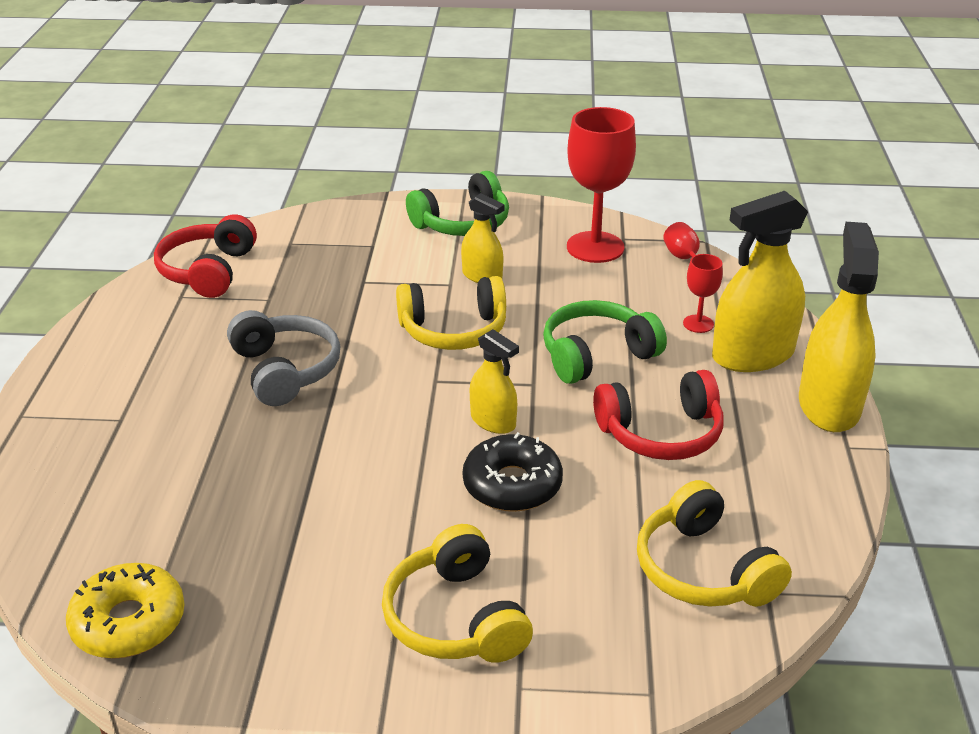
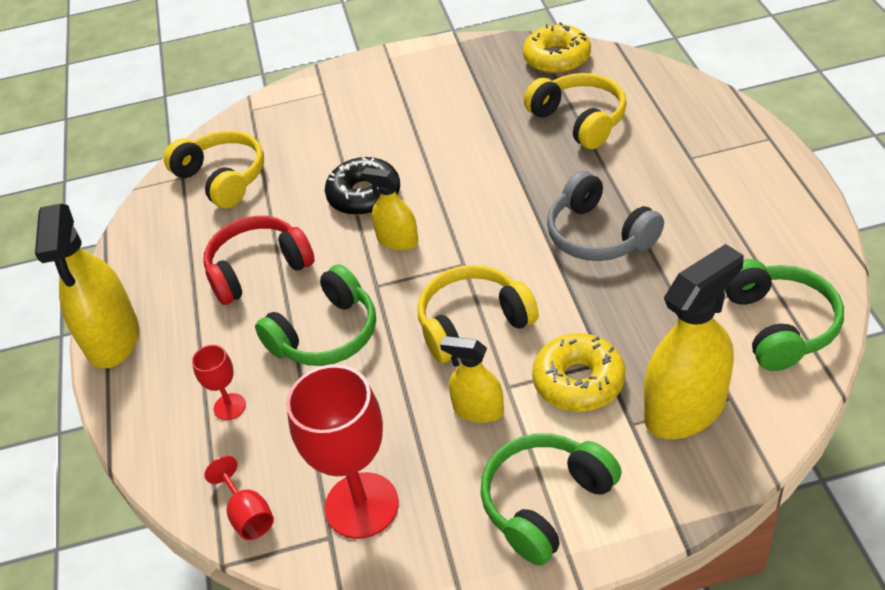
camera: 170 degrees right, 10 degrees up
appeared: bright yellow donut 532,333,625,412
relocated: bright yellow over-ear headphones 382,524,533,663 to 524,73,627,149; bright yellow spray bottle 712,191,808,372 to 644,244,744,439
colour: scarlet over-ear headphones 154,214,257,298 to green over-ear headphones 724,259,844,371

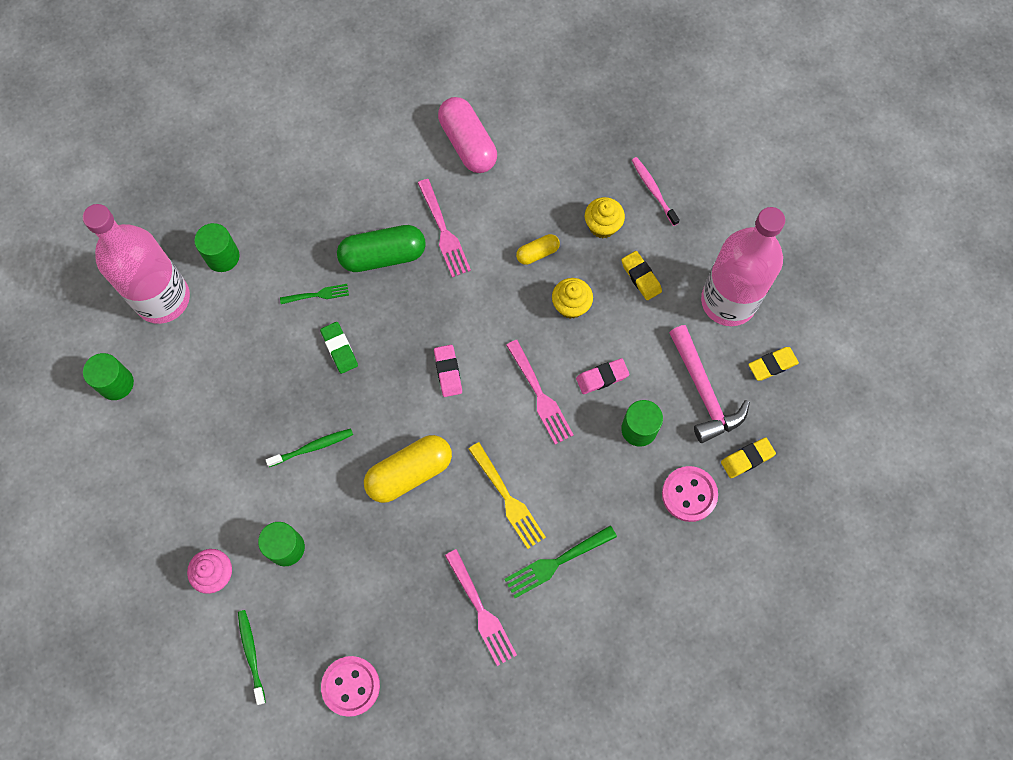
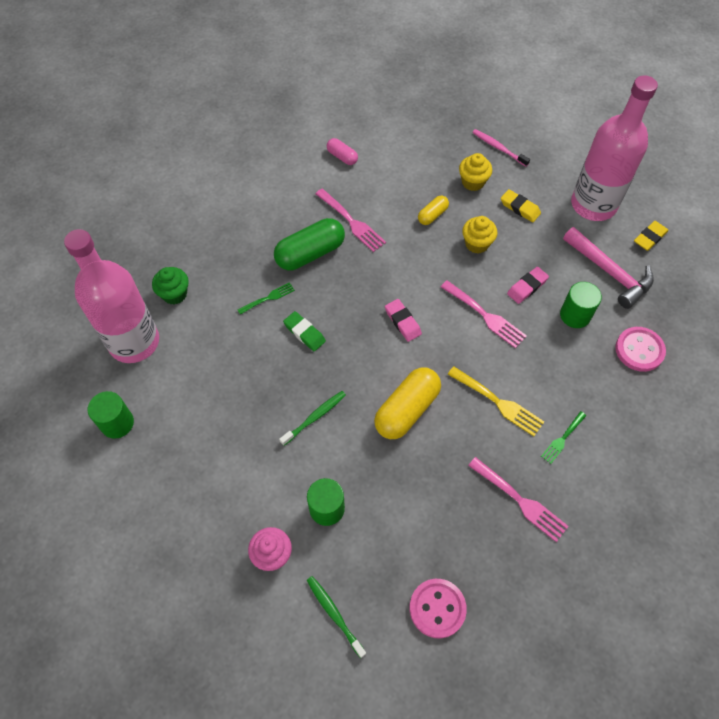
camera: 20 degrees left, 10 degrees down
missing: bright yellow pencil eraser 721,437,776,478
exchanged: green solid cylinder 194,223,240,272 to green cupcake 152,267,189,304
size: rosy pill 438,97,497,173 = 327,138,358,165 x0.52; green fork 504,525,617,598 = 541,411,586,464 x0.61

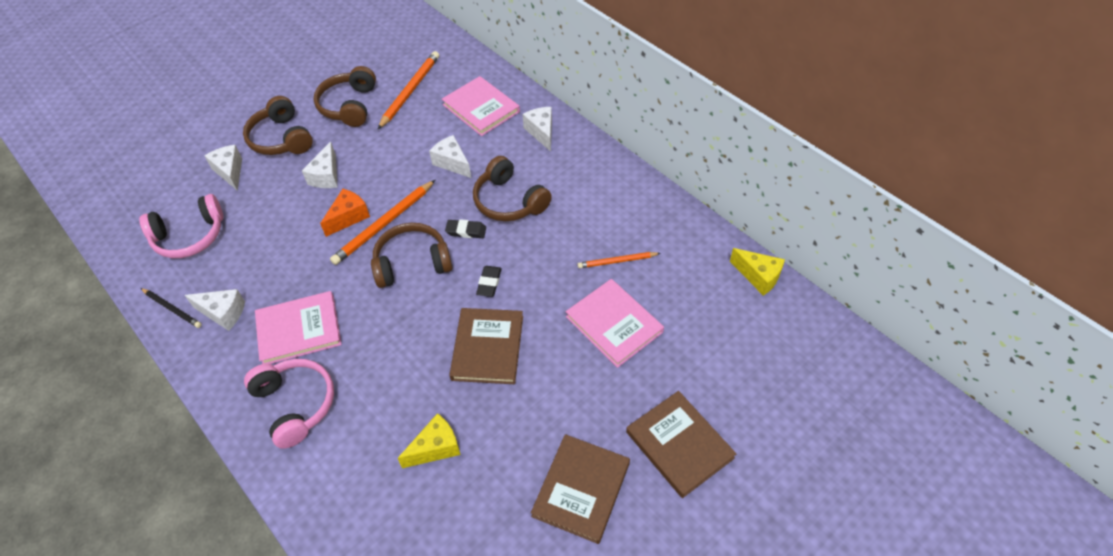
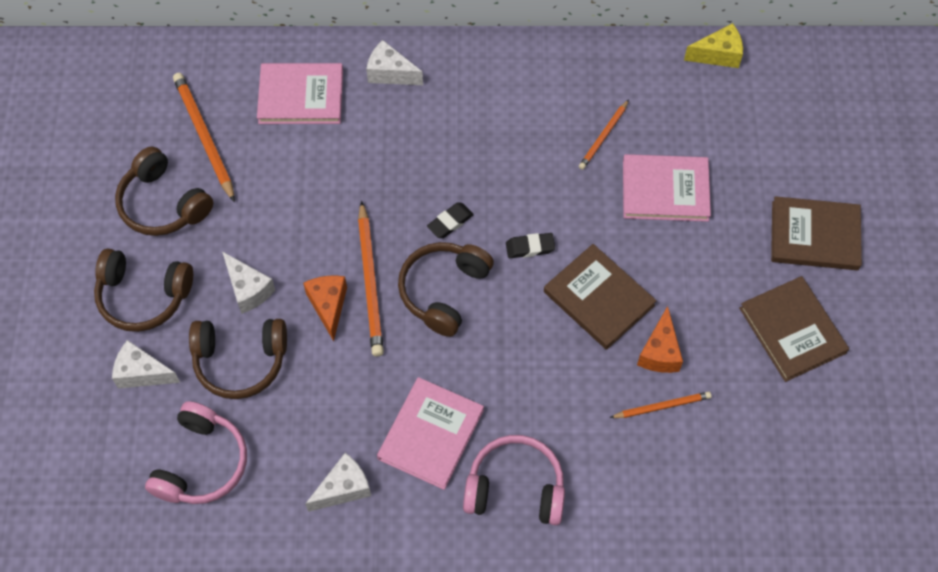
camera: 50 degrees left, 10 degrees up
missing: ebony wooden pencil 141,288,202,328; pure white cheese 429,135,471,178
appeared: orange-coloured cheese 637,306,683,373
relocated: dark brown over-ear headphones 473,156,552,221 to 189,319,287,399
exchanged: bright yellow cheese 397,413,461,468 to orange-coloured wooden pencil 609,392,712,418
spun: ebony pencil eraser 476,266,502,297 = 506,233,555,258 60 degrees counterclockwise

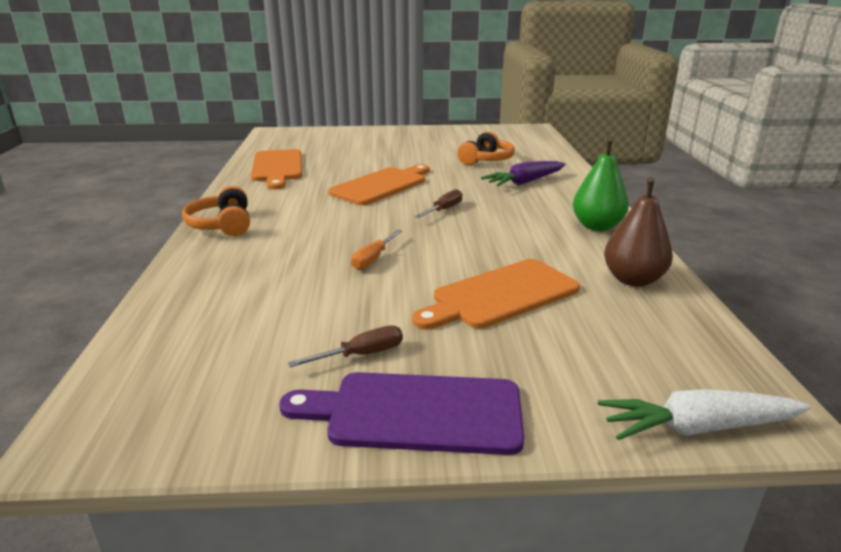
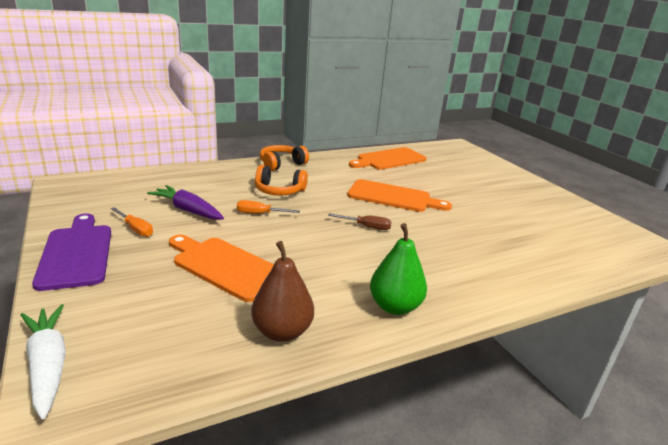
camera: 65 degrees right, 0 degrees up
relocated: orange-coloured over-ear headphones 457,132,515,165 to 255,165,308,196; purple toy carrot 481,161,566,186 to 147,185,224,220
colour: dark brown screwdriver 288,325,403,367 to orange-coloured screwdriver 110,207,153,237

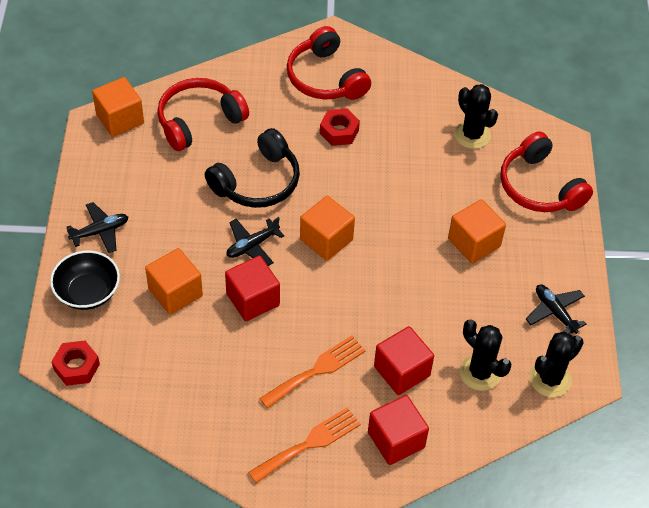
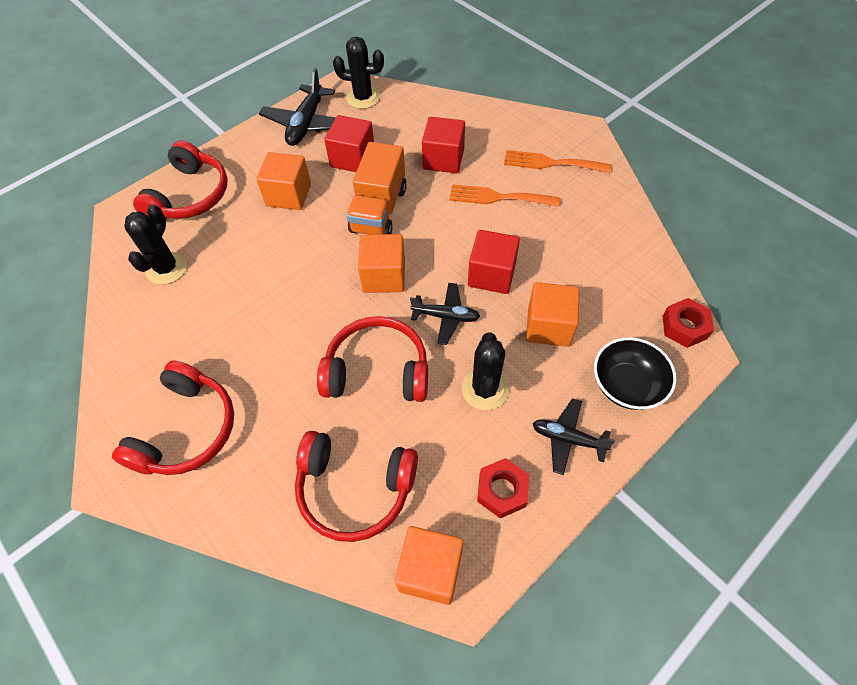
camera: 130 degrees left, 5 degrees up
appeared: orange-coloured lorry 346,142,407,235
relocated: scarlet hex nut 320,109,360,146 to 477,458,529,518; scarlet cube 368,395,429,465 to 324,115,374,172; ebony cactus 459,320,511,391 to 462,332,509,410
colour: ebony over-ear headphones 205,128,300,208 to scarlet over-ear headphones 317,316,428,402
size: ebony toy plane 526,285,586,334 = 259,68,336,146 x1.57

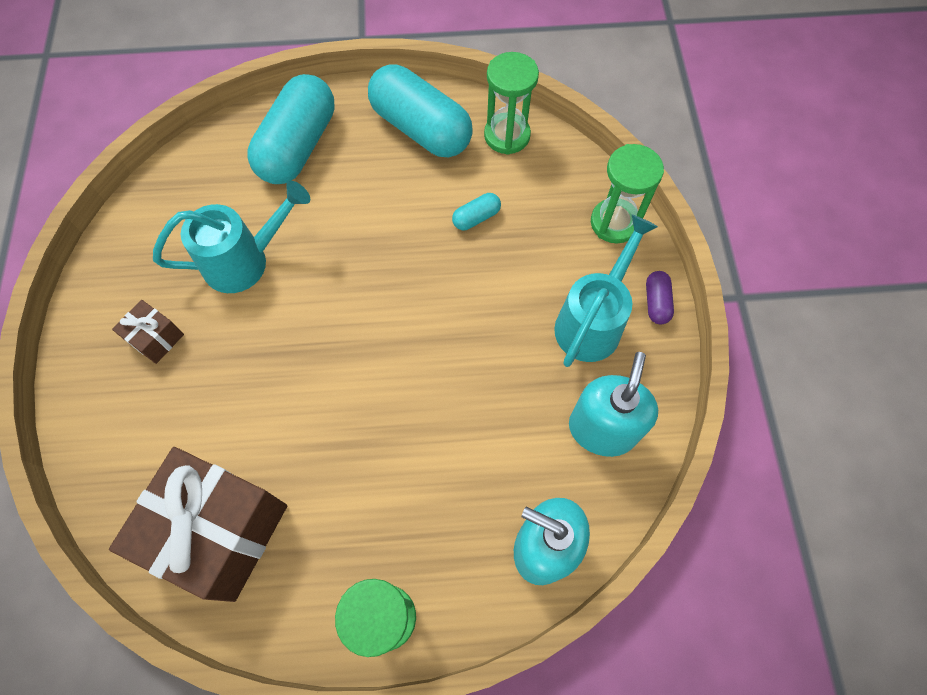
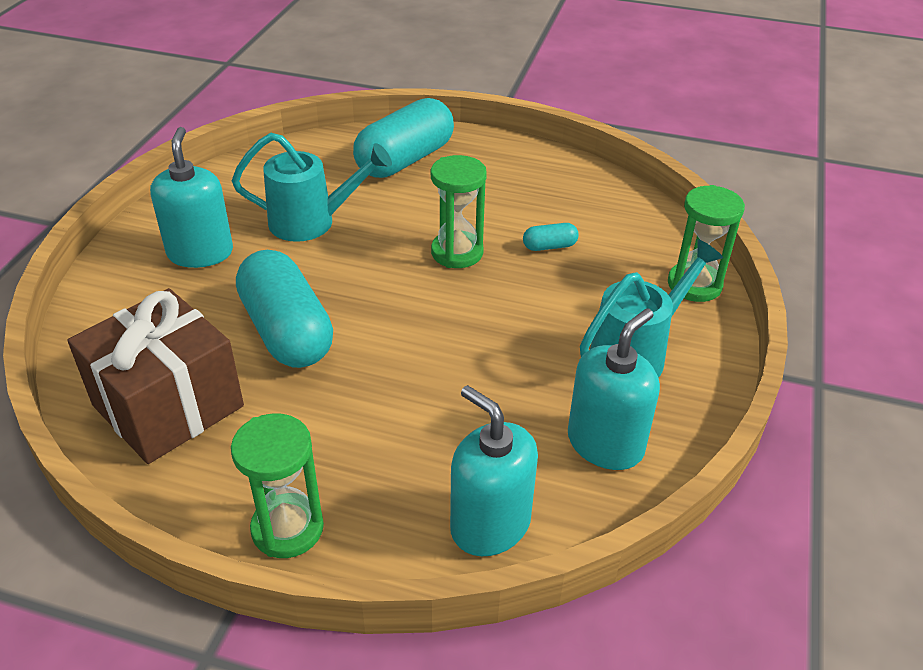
camera: 20 degrees right, 25 degrees down
missing: purple pill 646,271,674,324
relocated: teal pill 368,64,473,157 to 236,250,333,368; green sand timer 484,52,539,155 to 431,155,487,268
exchanged: dark brown gift 112,300,184,364 to teal soap pump 150,127,233,268

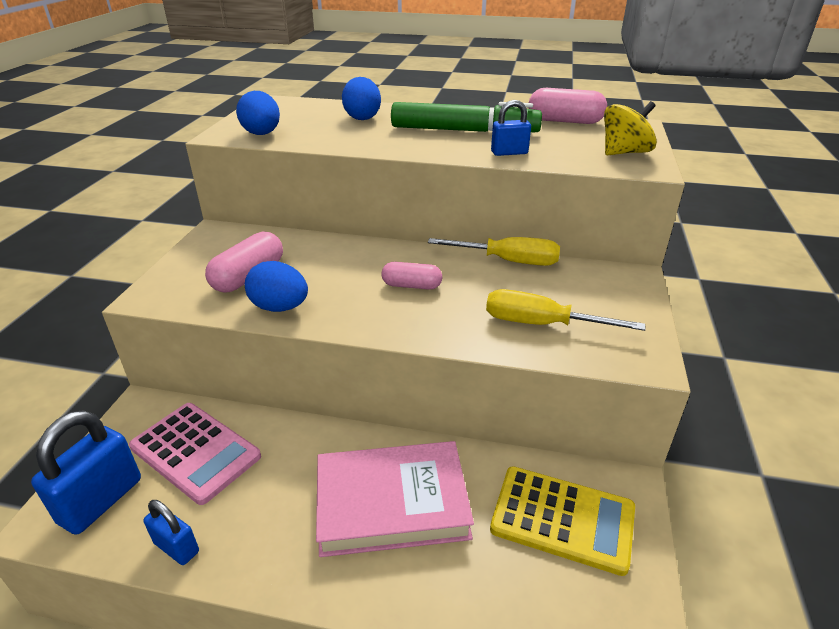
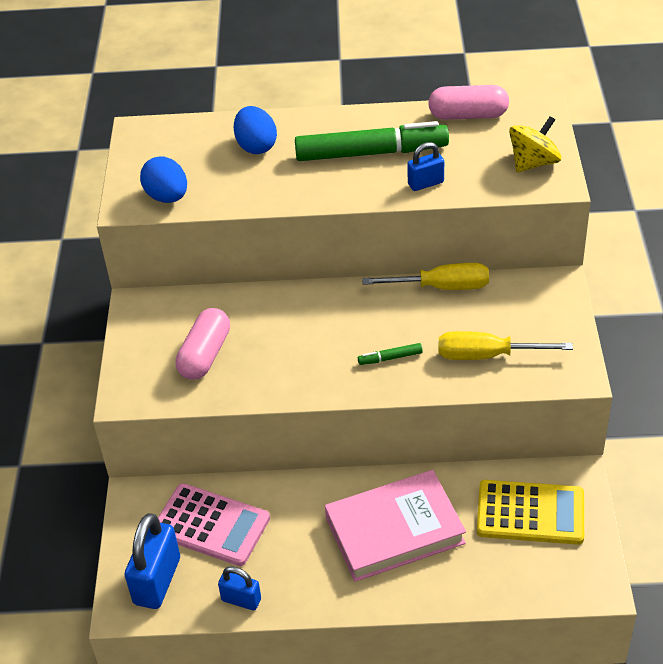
camera: 10 degrees left, 10 degrees up
missing: blue egg 245,261,308,312; rosy pill 381,262,442,290
appeared: green marker pen 358,343,423,365

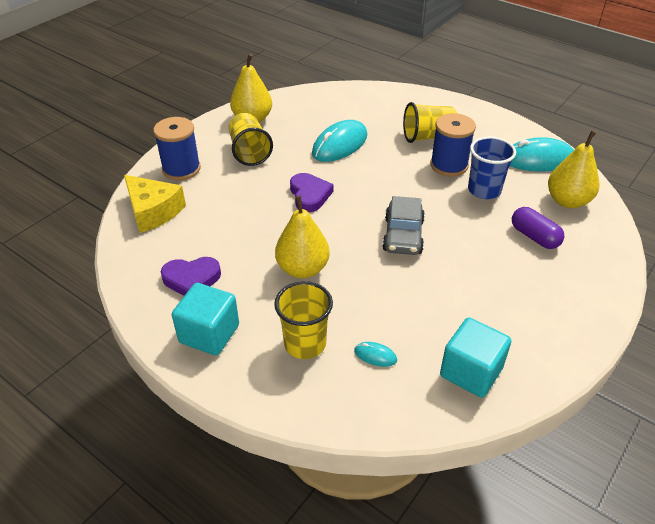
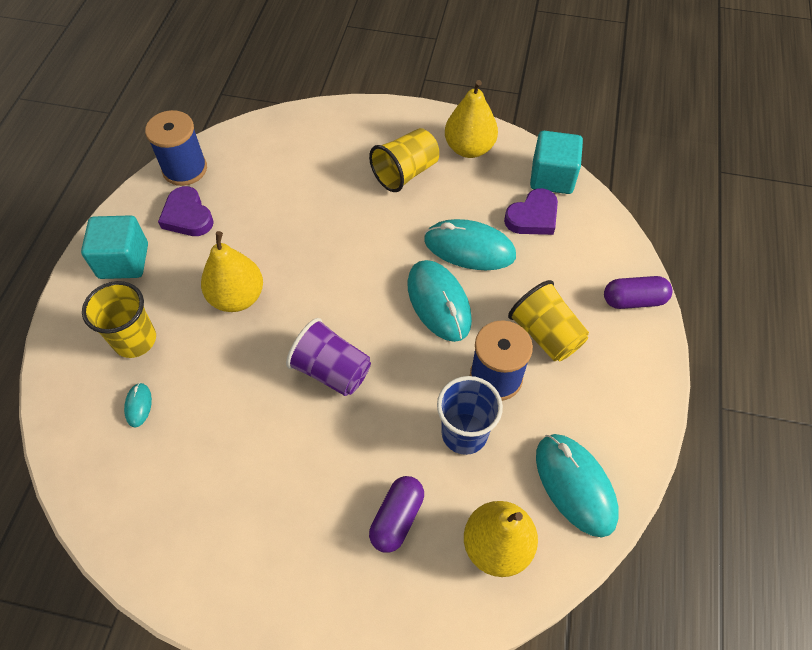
camera: 65 degrees right, 15 degrees up
missing: bright yellow cheese 124,175,186,233
appeared: teal computer mouse 407,260,472,342; purple pill 604,276,673,309
relocated: blue bobbin 153,117,201,180 to 145,110,207,186; purple heart shape 290,173,333,212 to 504,188,558,235; teal cube 440,318,511,398 to 530,131,583,194
exchanged: ash-grey toy car 382,196,425,255 to purple beaker 286,318,371,396

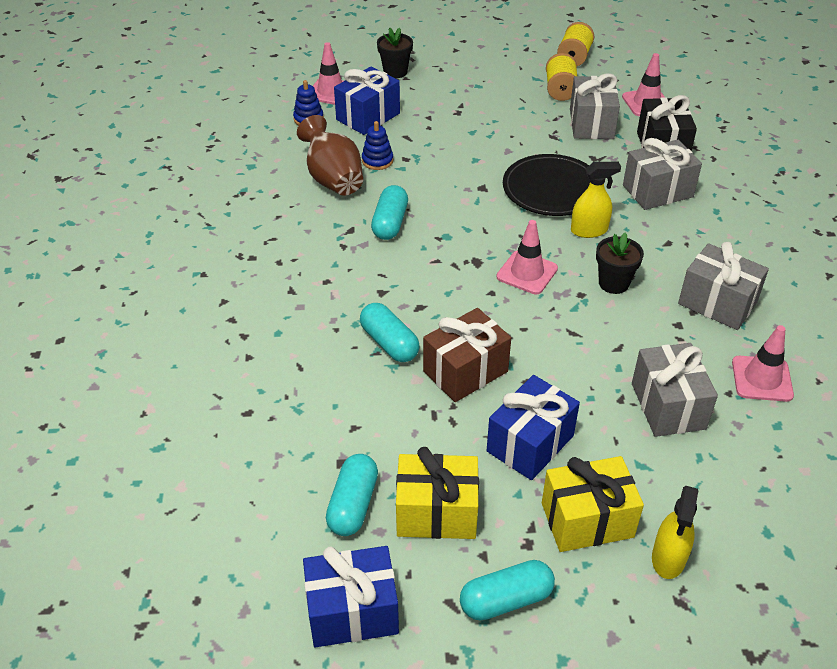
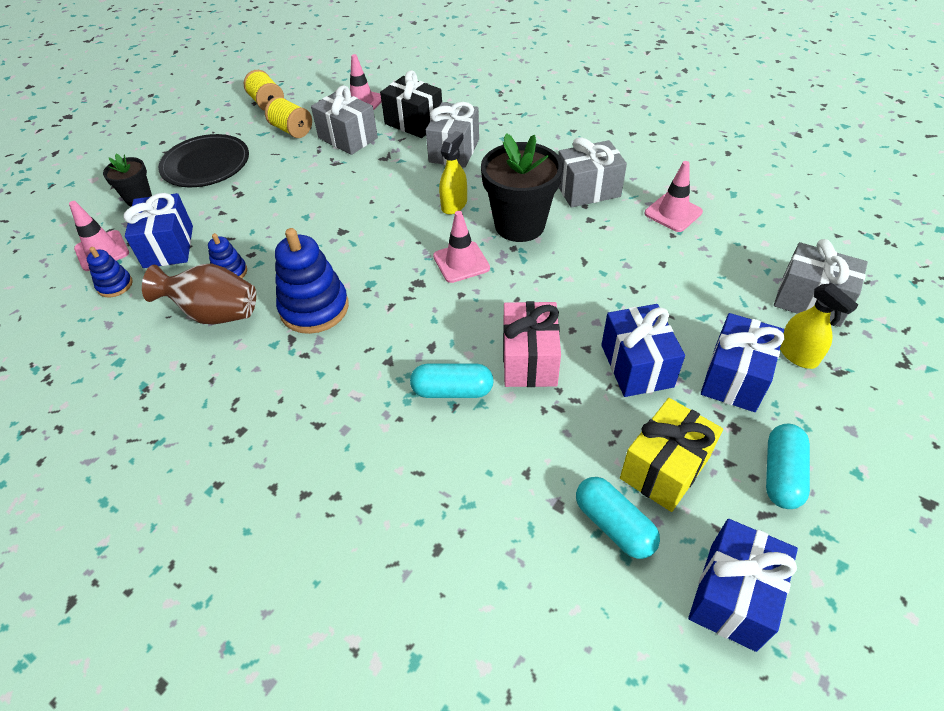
camera: 50 degrees left, 5 degrees up
relocated: ebony flat dish 503,154,590,216 to 158,134,249,187; ash-grey gift 632,343,718,437 to 774,239,868,327
exchanged: teal pill 371,185,408,240 to blue ring stacker 275,228,349,334
colour: dark brown gift 423,308,511,402 to rosy gift 503,301,561,387; bright yellow gift 542,456,644,552 to blue gift 701,313,785,412
size: ebony flower pot 596,232,644,294 = 481,133,563,242 x1.85

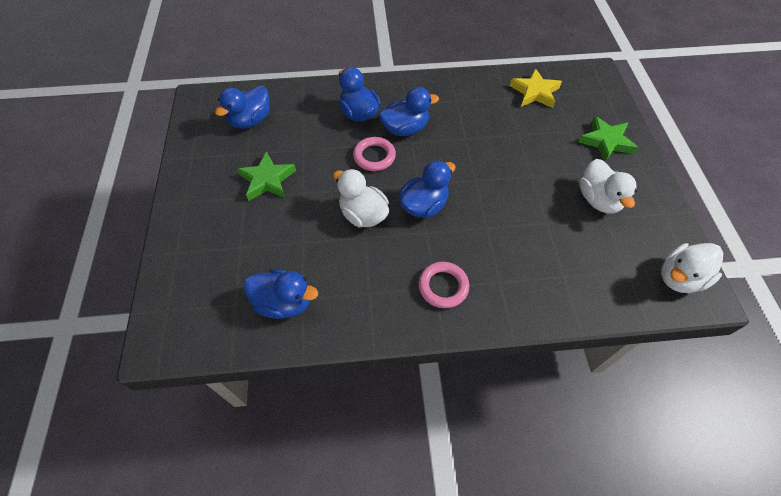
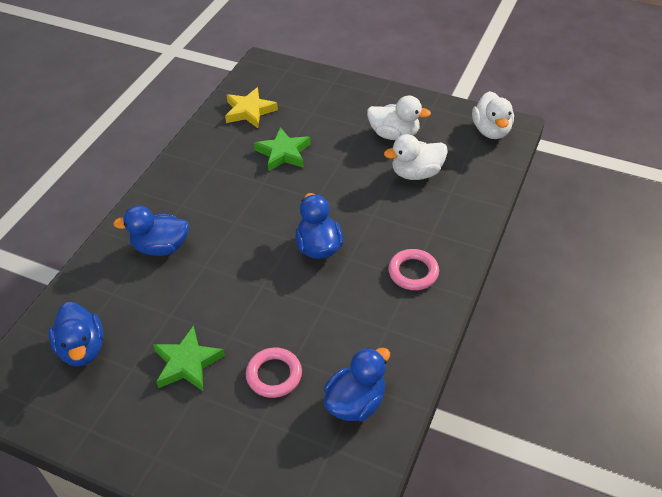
camera: 60 degrees left, 10 degrees down
missing: blue rubber duck 379,87,439,136
relocated: pure white rubber duck 333,169,389,227 to 384,134,448,180; rosy ring 353,137,396,171 to 246,348,302,398; green star shape 579,116,638,162 to 254,127,310,172

